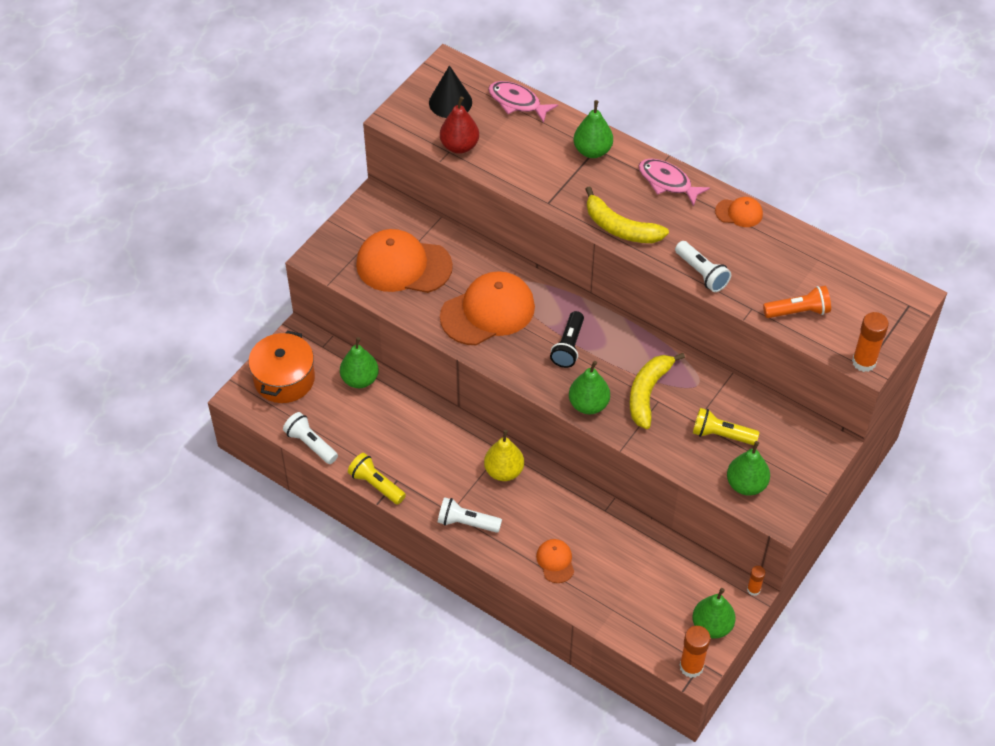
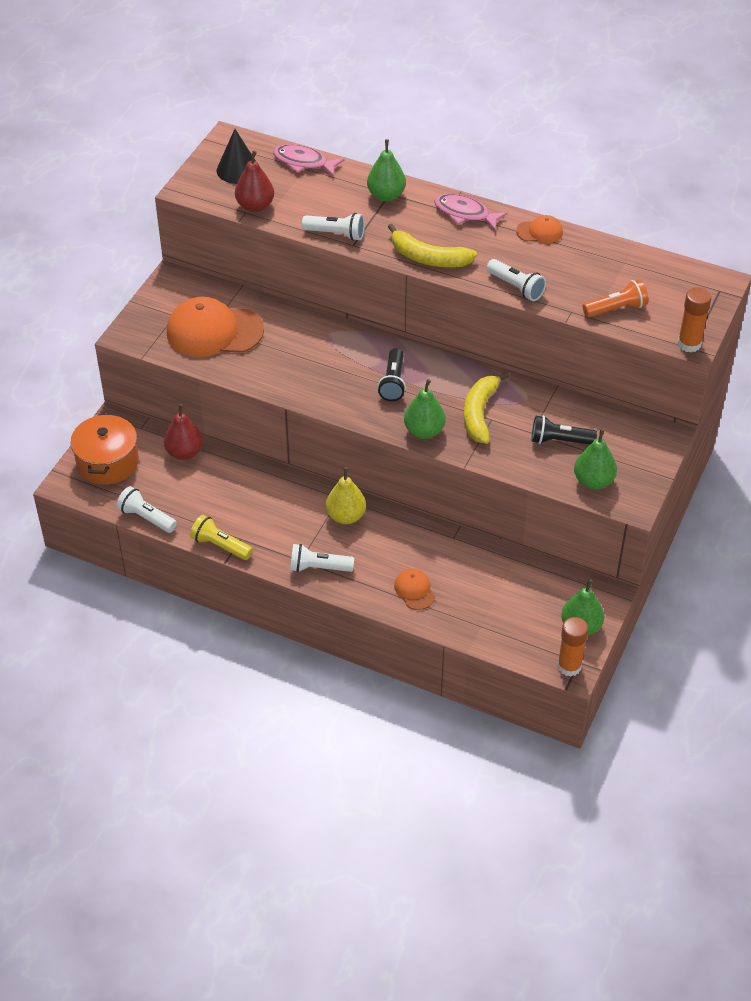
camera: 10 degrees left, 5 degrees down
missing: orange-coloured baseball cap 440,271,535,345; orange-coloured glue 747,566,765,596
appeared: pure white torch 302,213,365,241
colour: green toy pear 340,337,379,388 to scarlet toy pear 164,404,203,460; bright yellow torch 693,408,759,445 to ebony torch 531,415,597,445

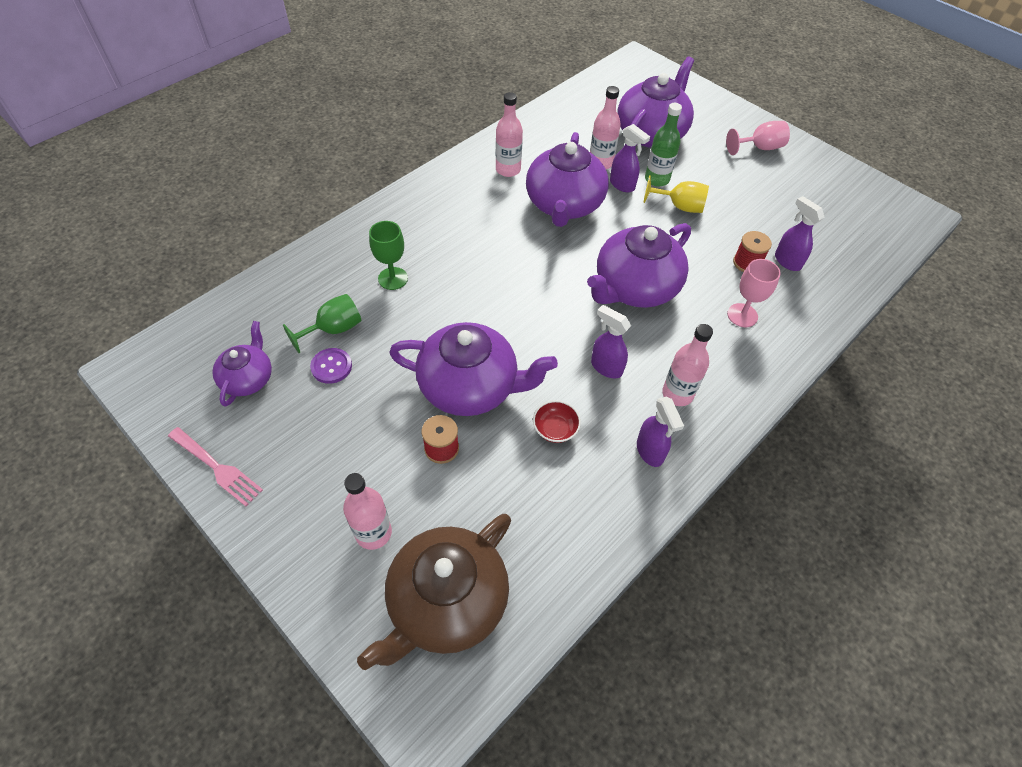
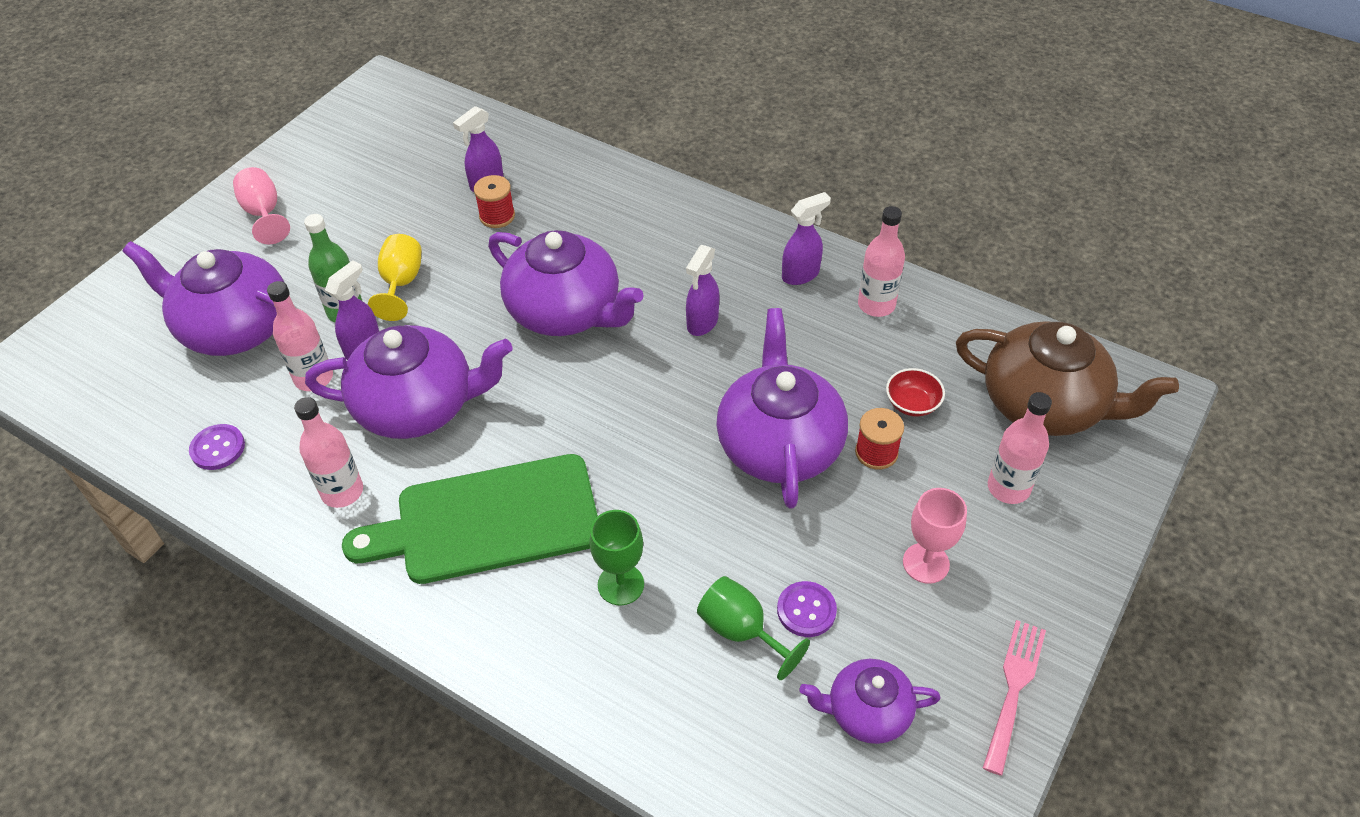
camera: 100 degrees left, 5 degrees down
appeared: purple sewing button 189,424,245,470; green bread board 342,454,598,584
relocated: scarlet bowl 533,400,581,443 to 886,368,945,417; rosy drink bottle 662,324,713,406 to 858,206,905,317; rosy wine glass 727,259,781,327 to 903,488,967,584

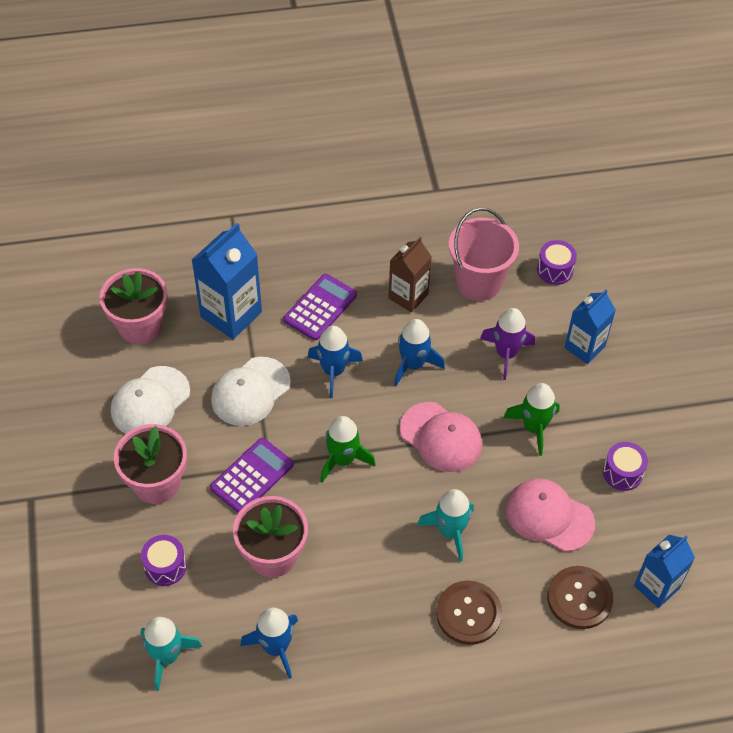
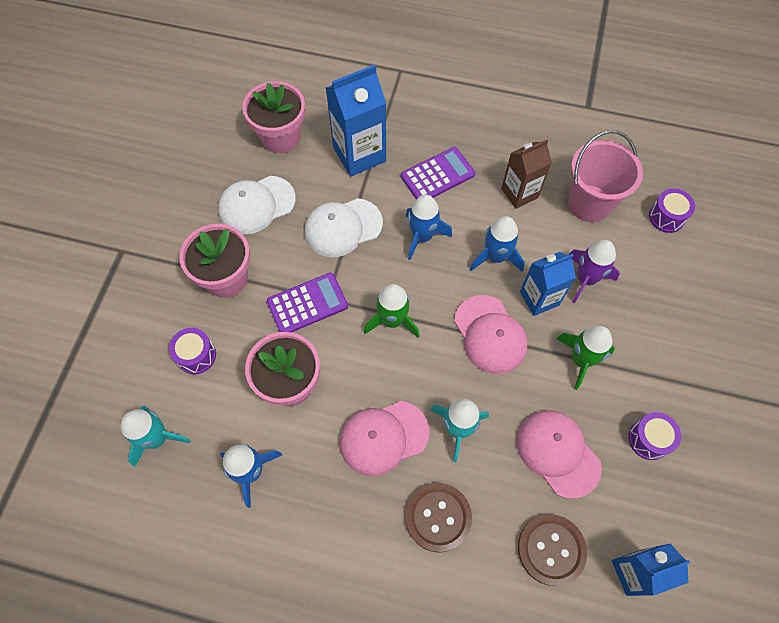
camera: 25 degrees right, 10 degrees up
appeared: rosy baseball cap 340,401,429,476
relocated: blue milk carton 565,289,616,364 to 520,252,576,316

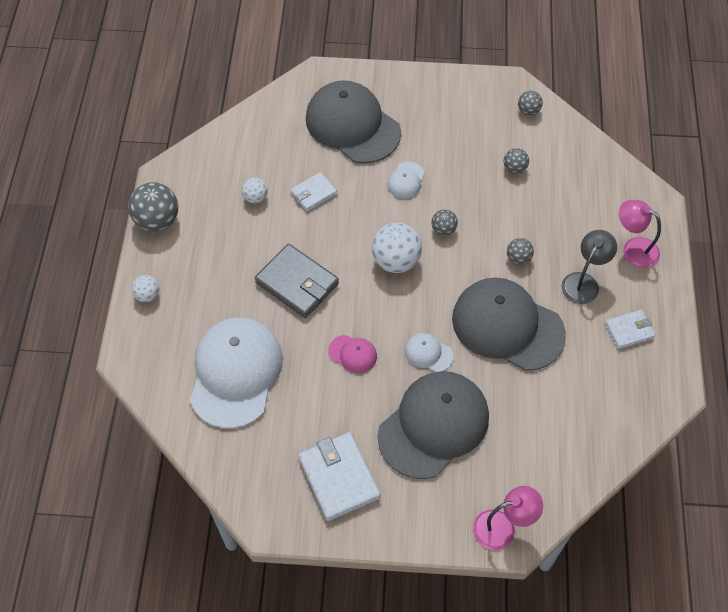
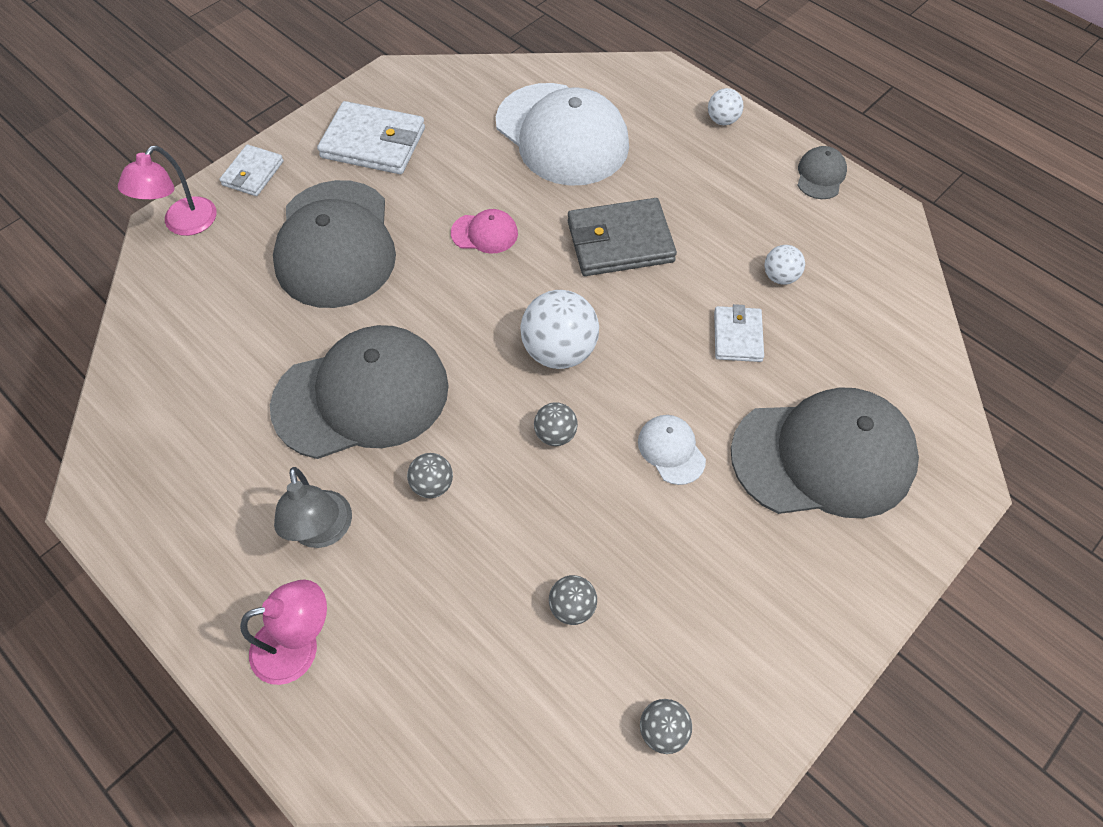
camera: 130 degrees right, 0 degrees up
missing: pure white baseball cap 405,333,453,372
relocated: pure white billfold 605,310,655,349 to 219,144,284,196
exchanged: ash-grey play ball 128,182,178,232 to ash-grey baseball cap 797,146,847,199
spun: rosy baseball cap 328,335,377,373 = 451,209,518,254 150 degrees counterclockwise

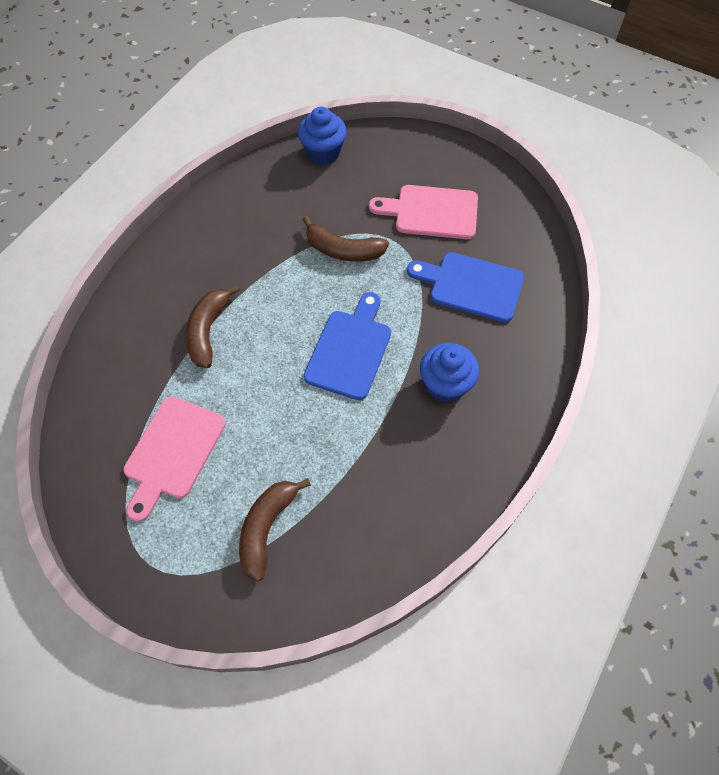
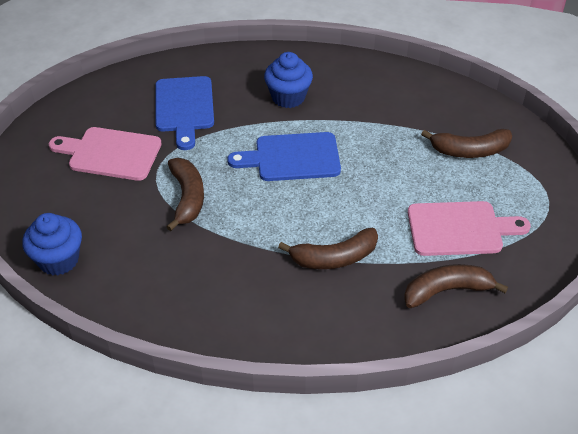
camera: 115 degrees left, 15 degrees down
appeared: dark brown banana fruit 404,264,508,308
spun: rosy bread board 369,185,478,239 = 49,127,162,181 120 degrees clockwise

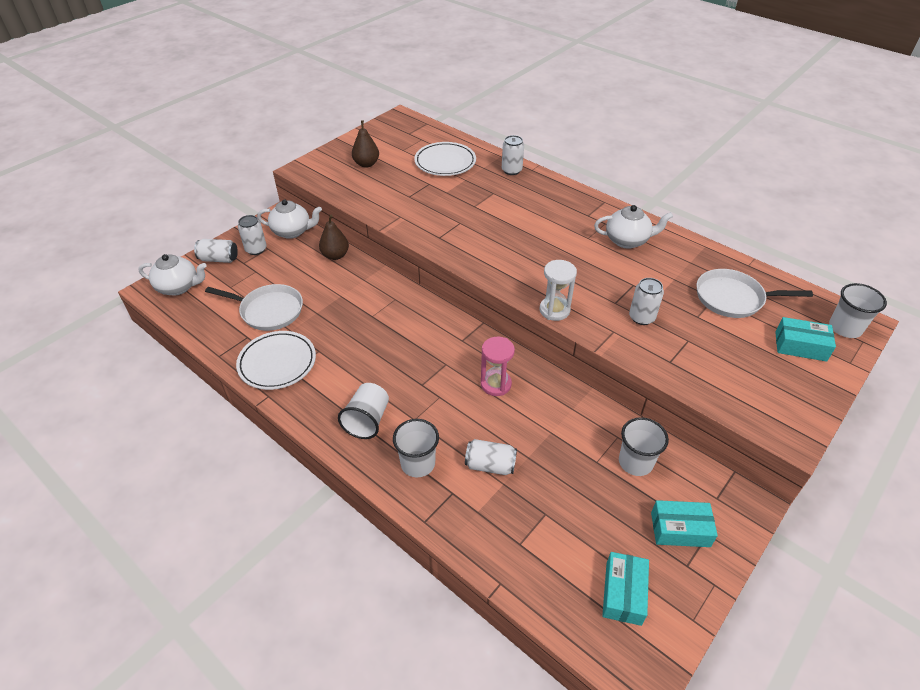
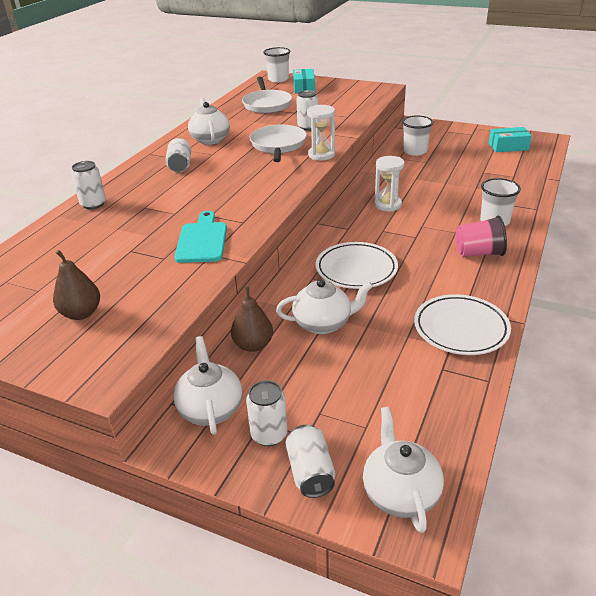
camera: 105 degrees left, 10 degrees down
missing: teal parcel 651,500,718,547
appeared: teal bread board 174,211,227,263; pure white tea pot 276,279,373,334
relocated: pure white frying pan 205,284,303,331 to 250,125,307,162; pure white flat dish 414,142,476,176 to 316,242,398,289; pure white can 465,439,517,475 to 165,138,191,172
colour: pure white beaker 338,383,389,439 to rosy beaker 455,216,507,257; rosy sand timer 481,337,515,396 to pure white sand timer 374,156,405,212

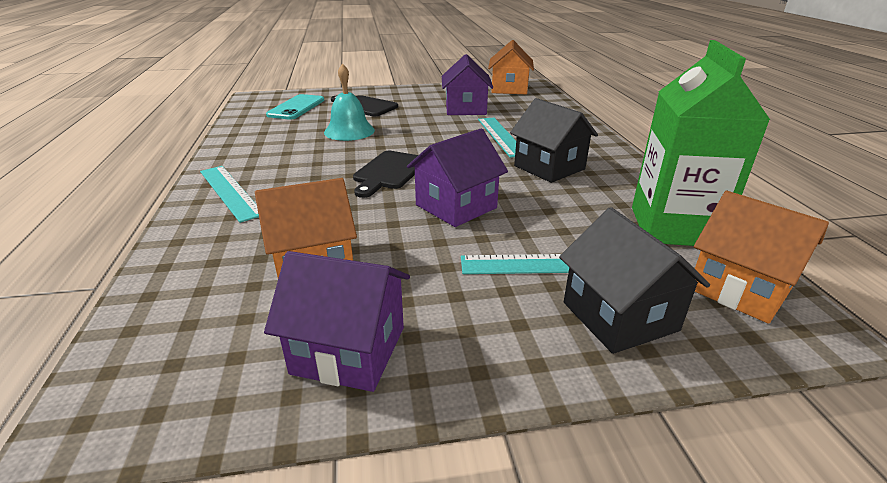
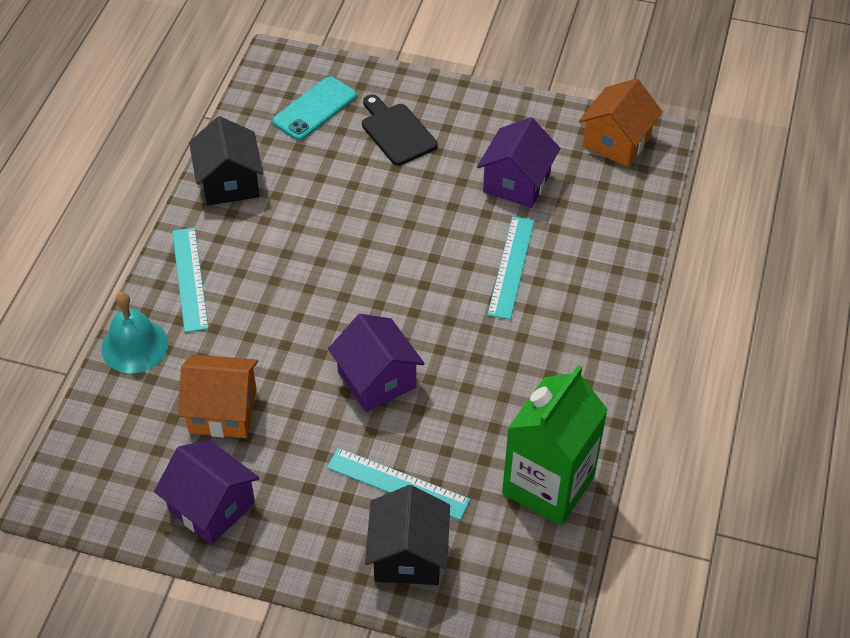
camera: 25 degrees right, 20 degrees up
missing: ebony bread board 353,151,418,198; orange-coloured toy house 694,191,829,324
relocated: teal hand bell 324,63,375,141 to 101,292,169,373; ebony toy house 510,98,598,183 to 189,116,263,205
spun: purple toy house 407,128,508,227 = 328,314,425,412 75 degrees clockwise

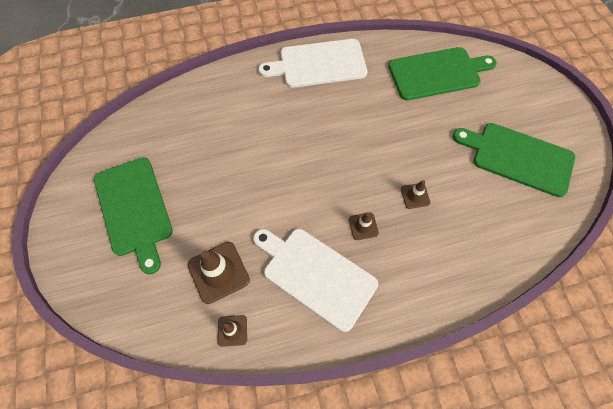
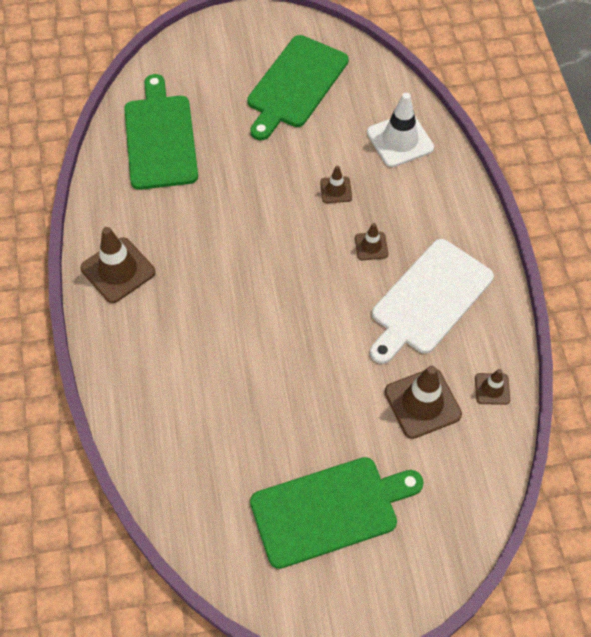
camera: 85 degrees left, 5 degrees down
appeared: pure white road cone 367,93,434,167
exchanged: pure white bread board 258,39,367,88 to dark brown road cone 80,227,155,303

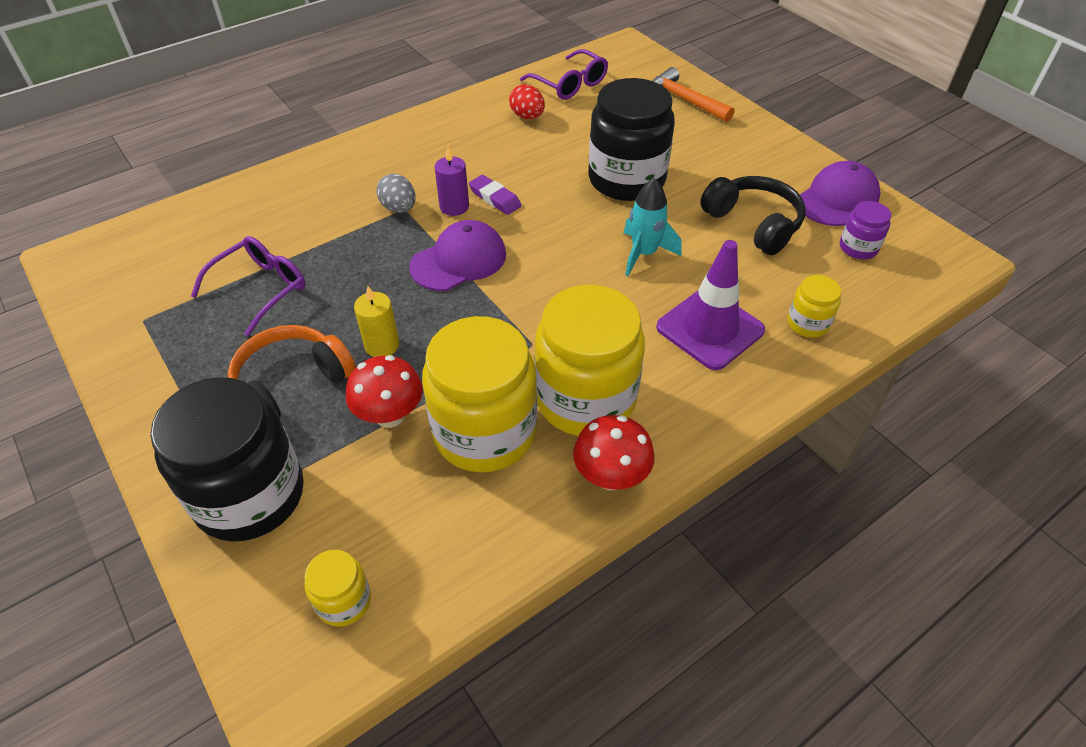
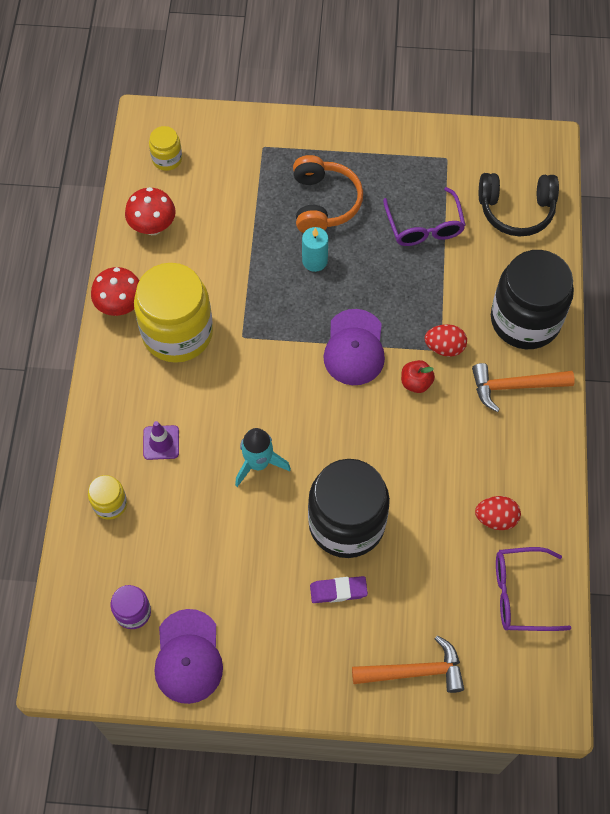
camera: 130 degrees right, 15 degrees up
missing: bright yellow jar 422,316,537,473
appeared: orange-coloured hammer 472,363,575,412
relocated: ebony jar 150,377,304,542 to 491,250,574,349; scarlet mushroom 346,355,423,428 to 125,187,176,235; purple pencil eraser 469,175,521,215 to 310,576,368,603; ebony over-ear headphones 700,176,806,255 to 479,173,559,237
exchanged: purple pillar candle 435,147,469,216 to scarlet apple fruit 401,360,435,393
colour: bright yellow pillar candle 354,286,399,357 to teal pillar candle 302,227,328,272; ash-grey egg 376,174,416,213 to scarlet egg 425,324,467,357
size: purple road cone 656,240,765,370 = 143,421,179,460 x0.53

